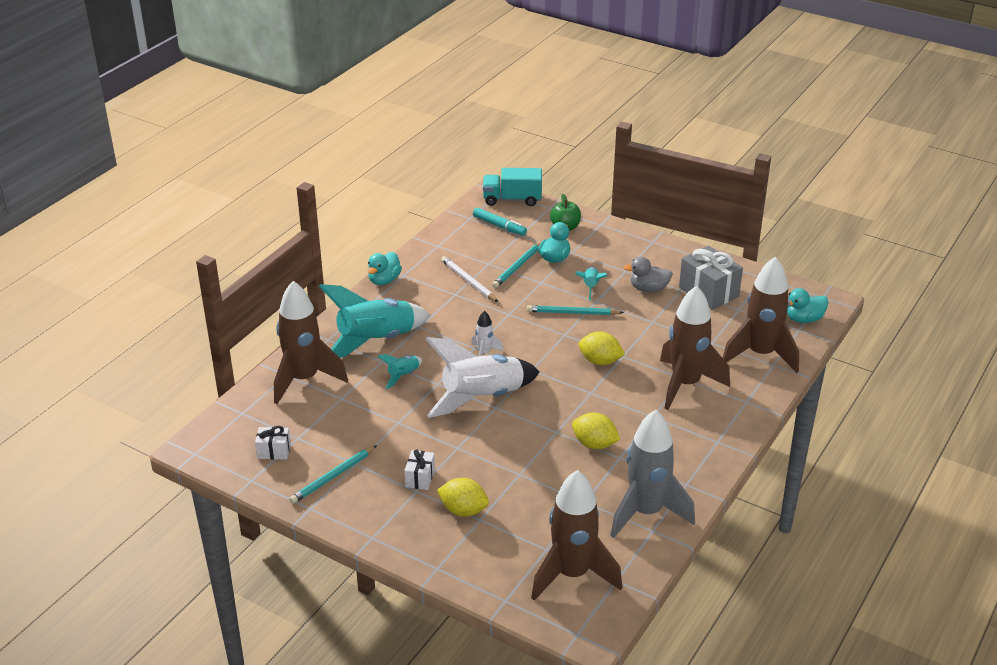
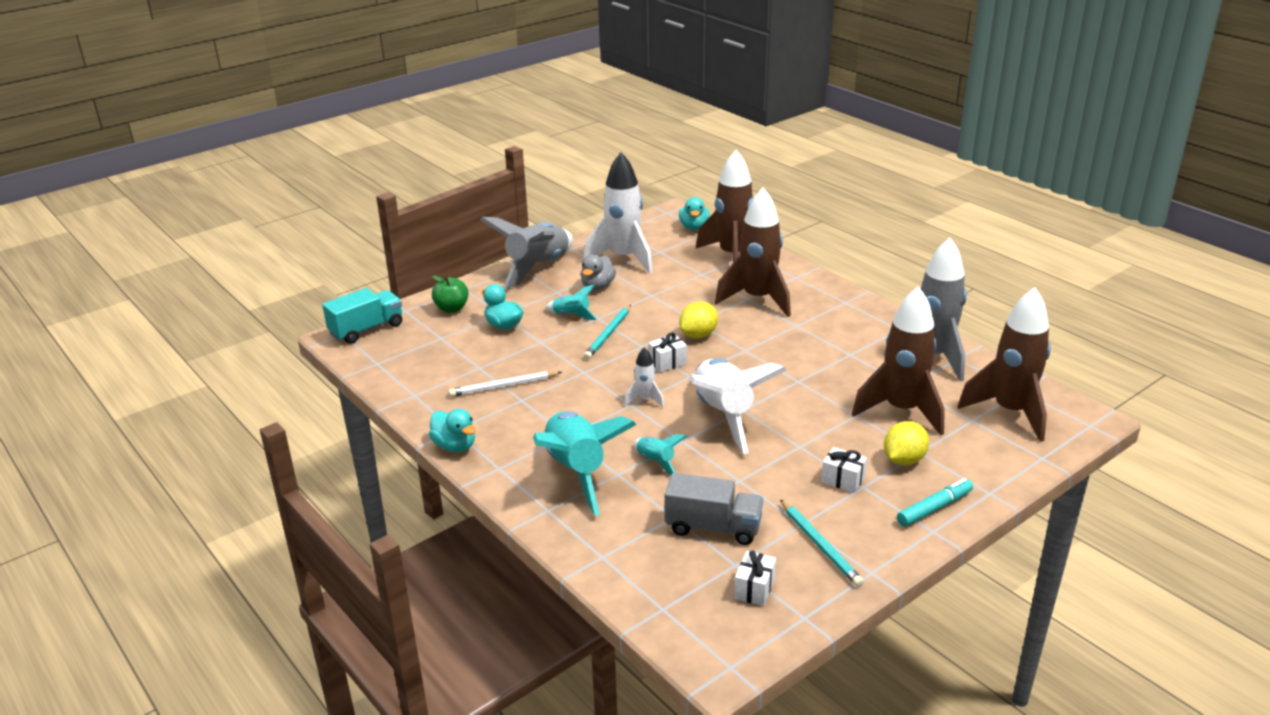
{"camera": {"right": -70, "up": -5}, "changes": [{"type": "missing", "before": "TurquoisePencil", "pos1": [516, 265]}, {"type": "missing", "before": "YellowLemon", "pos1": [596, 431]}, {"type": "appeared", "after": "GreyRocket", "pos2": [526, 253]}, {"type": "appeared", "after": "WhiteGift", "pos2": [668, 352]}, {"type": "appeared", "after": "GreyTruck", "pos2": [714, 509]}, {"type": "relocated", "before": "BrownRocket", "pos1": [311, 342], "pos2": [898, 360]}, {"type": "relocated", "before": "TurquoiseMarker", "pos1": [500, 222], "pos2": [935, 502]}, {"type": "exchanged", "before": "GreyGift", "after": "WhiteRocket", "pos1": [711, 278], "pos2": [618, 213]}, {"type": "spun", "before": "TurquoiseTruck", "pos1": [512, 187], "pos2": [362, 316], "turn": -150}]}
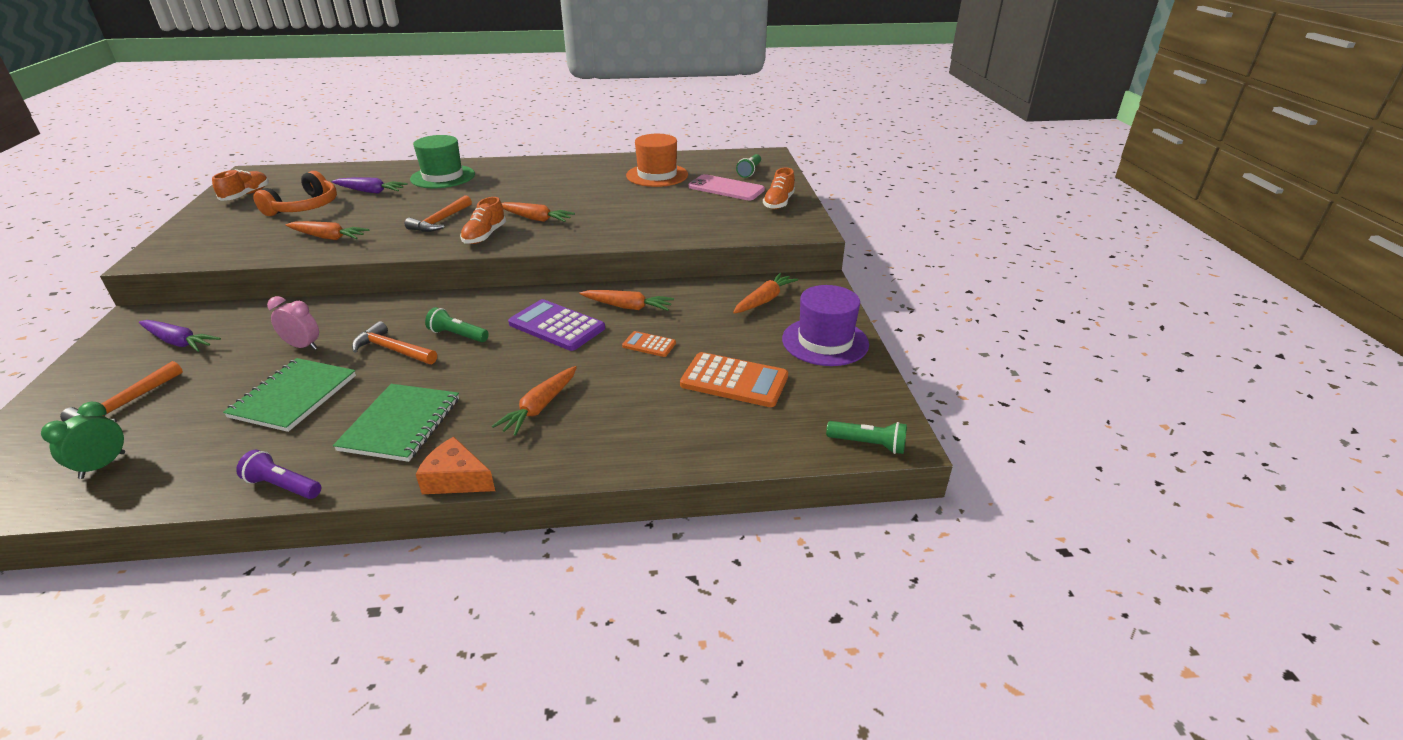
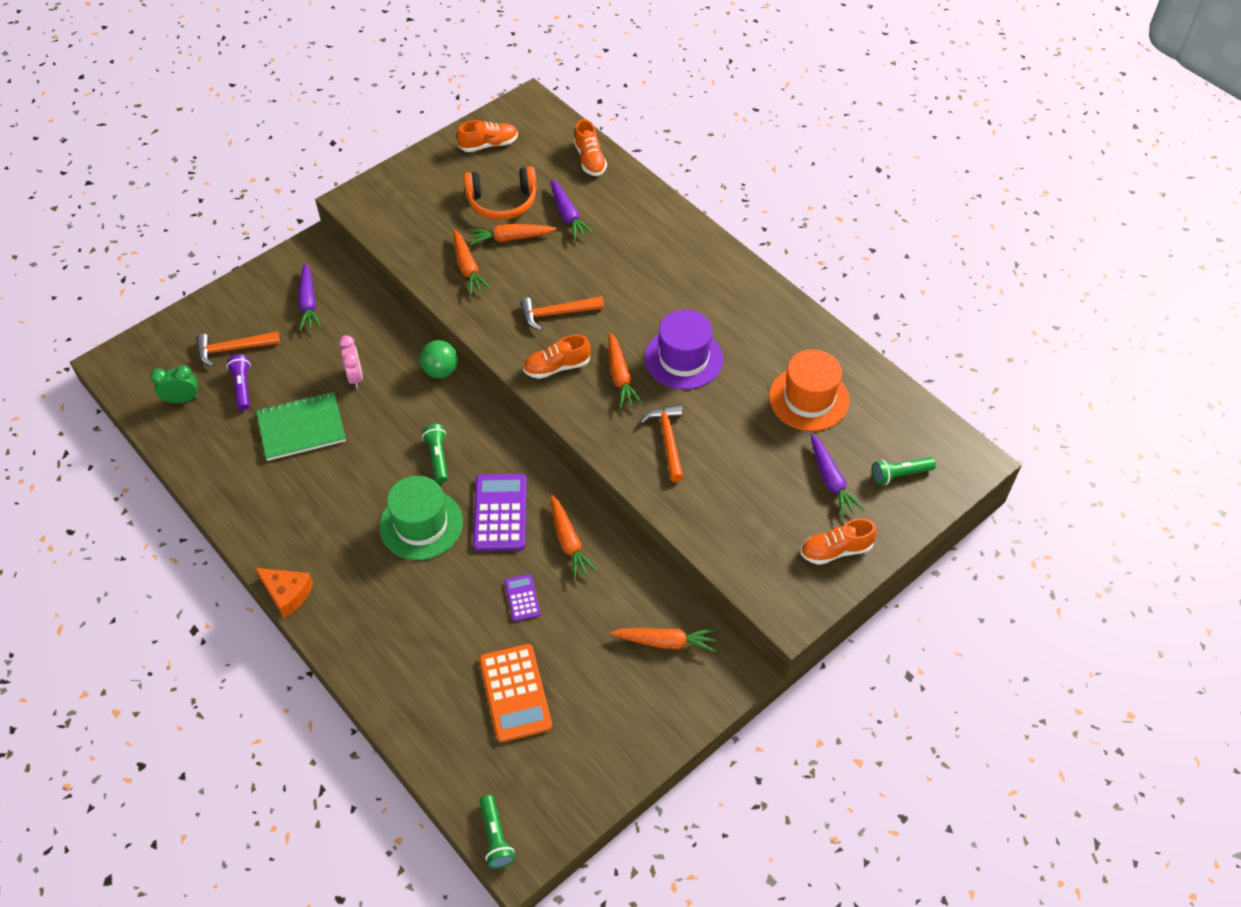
{"camera": {"right": 55, "up": 20}, "changes": [{"type": "missing", "before": "GreenNotebook", "pos1": [396, 423]}, {"type": "appeared", "after": "GreenBall", "pos2": [439, 359]}, {"type": "appeared", "after": "OrangeShoe", "pos2": [590, 147]}, {"type": "relocated", "before": "PurpleFlashlight", "pos1": [278, 474], "pos2": [239, 382]}, {"type": "relocated", "before": "OrangeHammer", "pos1": [394, 342], "pos2": [662, 443]}, {"type": "relocated", "before": "GreenHat", "pos1": [442, 161], "pos2": [421, 518]}, {"type": "relocated", "before": "OrangeCarrot", "pos1": [534, 401], "pos2": [512, 235]}, {"type": "relocated", "before": "PurpleHat", "pos1": [825, 325], "pos2": [684, 350]}, {"type": "exchanged", "before": "PinkPhone", "after": "PurpleCarrot", "pos1": [726, 187], "pos2": [838, 475]}, {"type": "colour", "before": "OrangeCalculator", "after": "PurpleCalculator", "pos1": [649, 344], "pos2": [523, 597]}, {"type": "spun", "before": "OrangeCheese", "pos1": [455, 465], "pos2": [284, 593], "turn": 135}]}
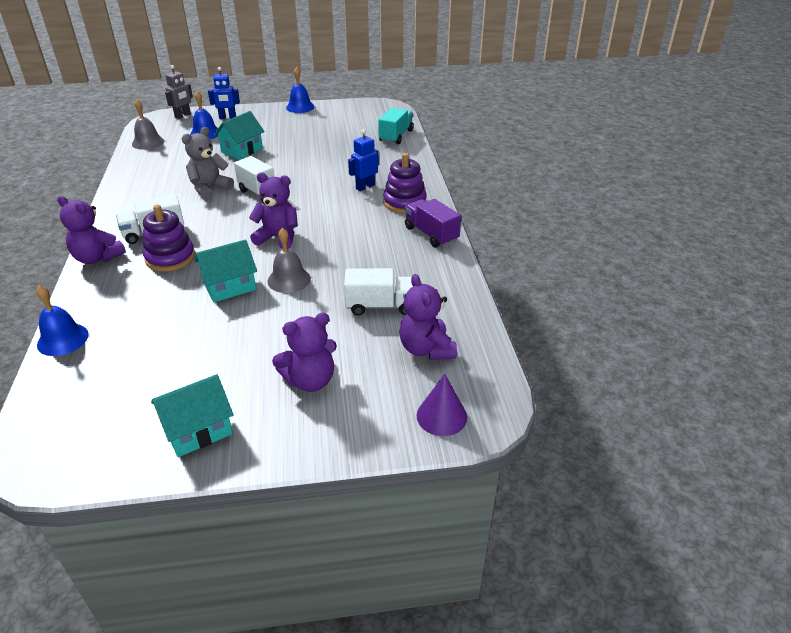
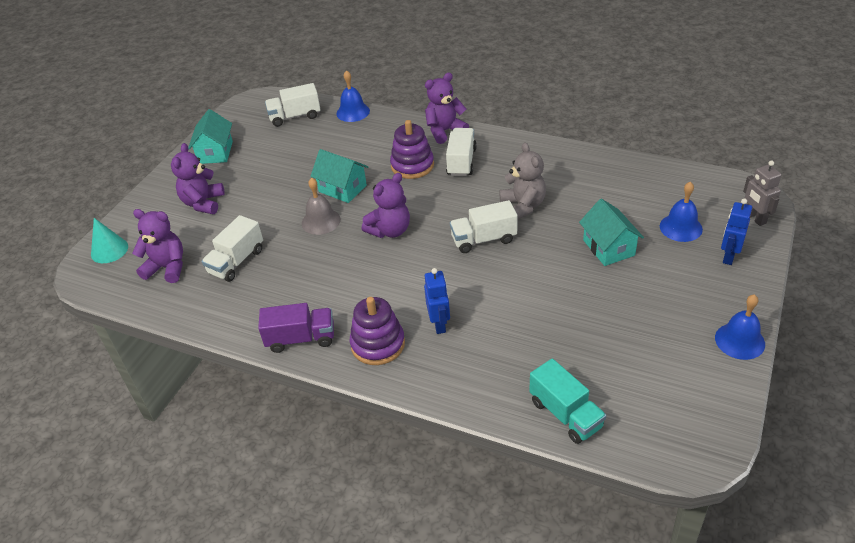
{"camera": {"right": 125, "up": 5}, "changes": [{"type": "missing", "before": "GreyBell", "pos1": [148, 125]}, {"type": "appeared", "after": "WhiteTruck", "pos2": [293, 105]}, {"type": "colour", "before": "PurpleCone", "after": "TurquoiseCone", "pos1": [442, 405], "pos2": [109, 240]}, {"type": "spun", "before": "TurquoiseHouse", "pos1": [226, 271], "pos2": [339, 176], "turn": -60}]}
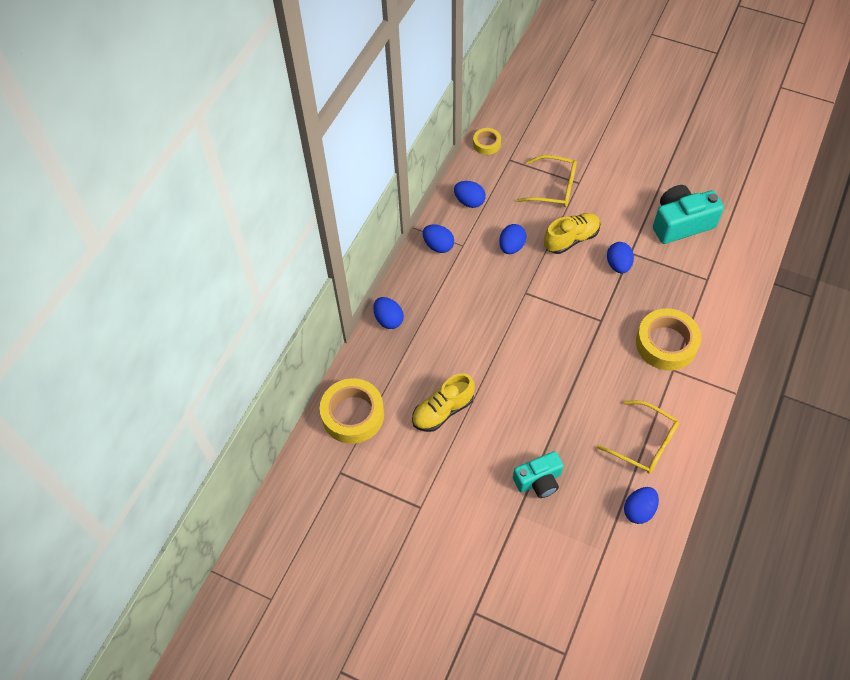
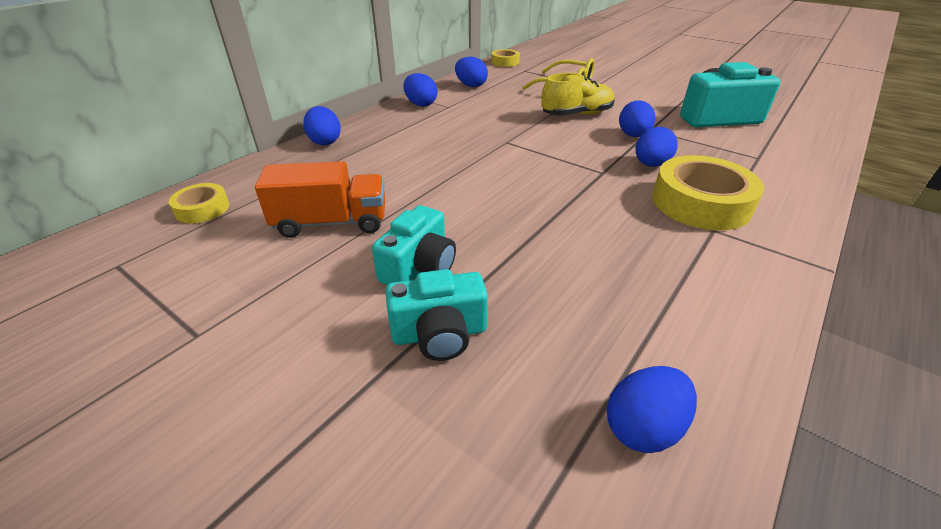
{"camera": {"right": 10, "up": -20}, "changes": [{"type": "missing", "before": "YellowGlasses", "pos1": [638, 437]}, {"type": "appeared", "after": "TurquoiseCamera", "pos2": [414, 245]}, {"type": "relocated", "before": "BlueEgg", "pos1": [512, 239], "pos2": [657, 147]}, {"type": "exchanged", "before": "YellowShoe", "after": "OrangeTruck", "pos1": [443, 402], "pos2": [320, 199]}, {"type": "size", "before": "YellowTape", "pos1": [352, 411], "pos2": [199, 203], "scale": 0.53}]}
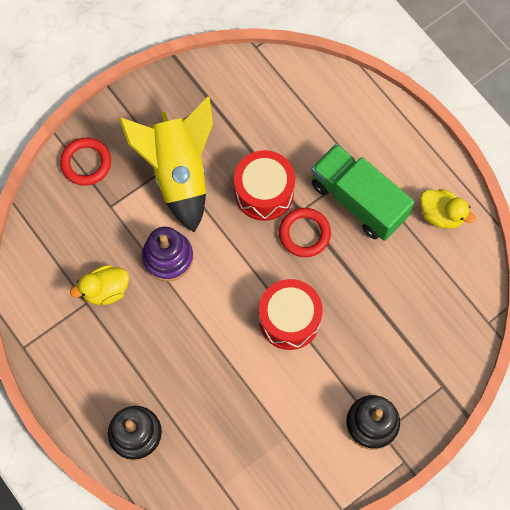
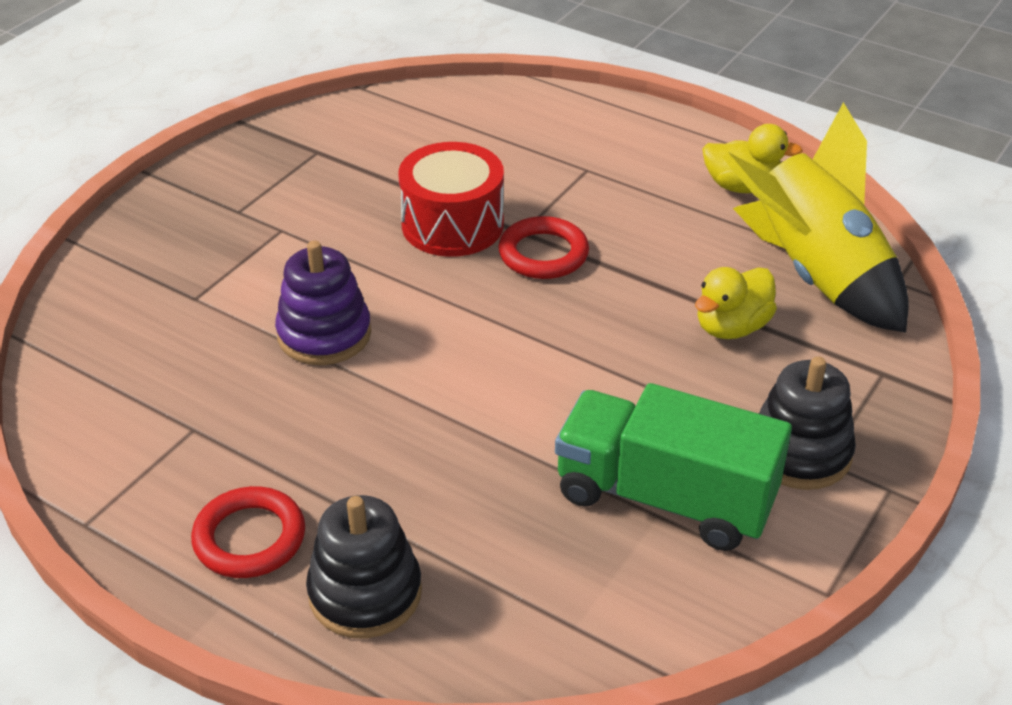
{"camera": {"right": -20, "up": -30}, "changes": [{"type": "missing", "before": "RedDrum", "pos1": [291, 314]}, {"type": "relocated", "before": "RedRing", "pos1": [85, 162], "pos2": [248, 532]}, {"type": "relocated", "before": "YellowDuck", "pos1": [99, 285], "pos2": [736, 303]}, {"type": "relocated", "before": "YellowRocket", "pos1": [166, 165], "pos2": [815, 217]}, {"type": "relocated", "before": "GreenTruck", "pos1": [363, 192], "pos2": [673, 467]}]}
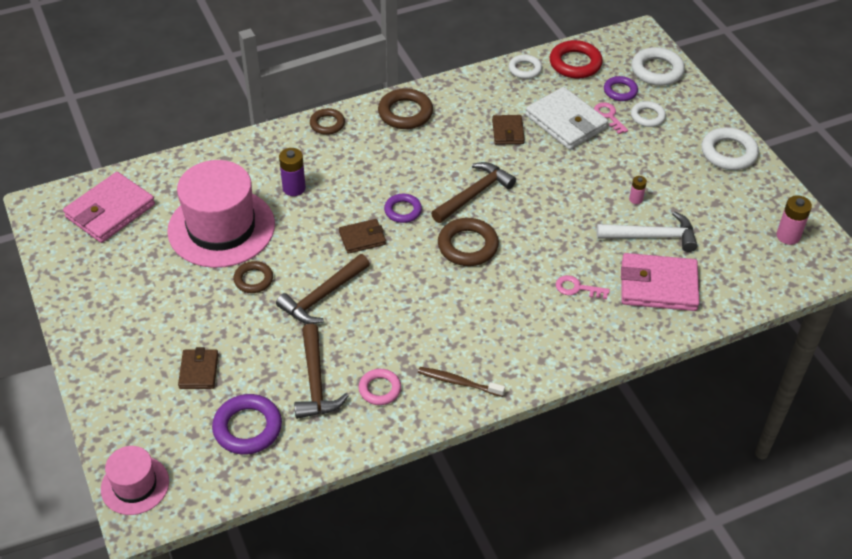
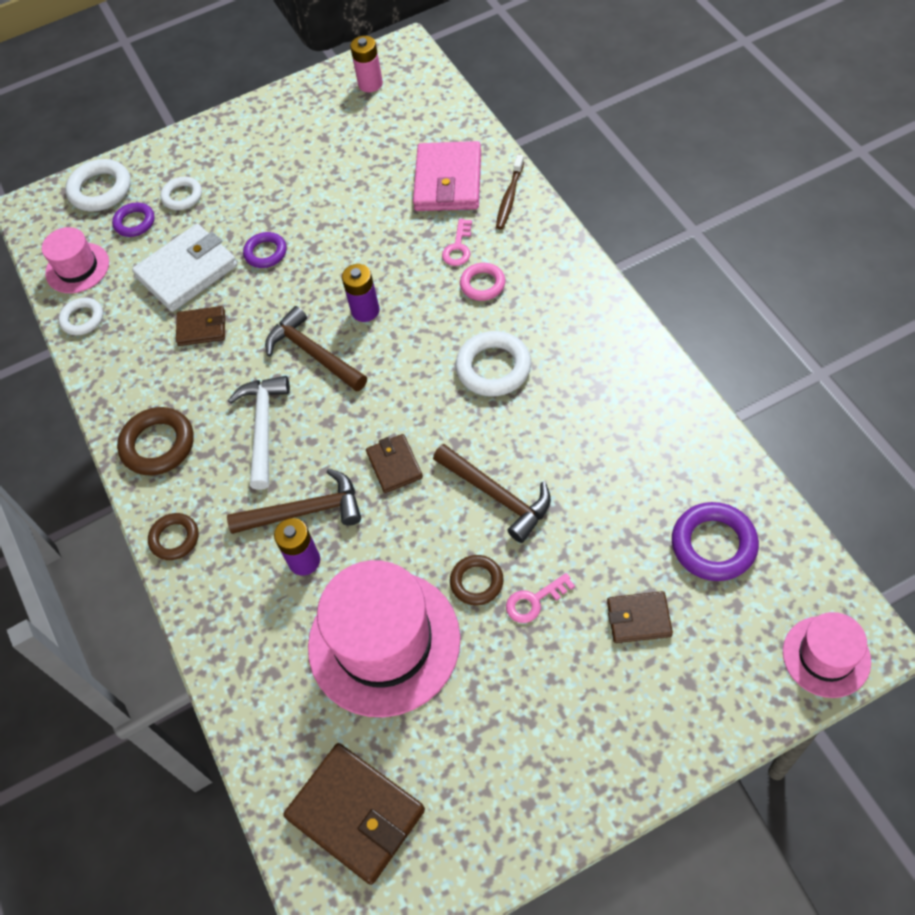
{"camera": {"right": -85, "up": 10}, "changes": [{"type": "missing", "before": "BrownRing", "pos1": [468, 242]}, {"type": "missing", "before": "PinkBattery", "pos1": [638, 190]}, {"type": "appeared", "after": "PurpleBattery", "pos2": [361, 293]}, {"type": "relocated", "before": "BrownHammer", "pos1": [321, 371], "pos2": [294, 501]}, {"type": "relocated", "before": "PinkRing", "pos1": [380, 387], "pos2": [482, 282]}, {"type": "relocated", "before": "PurpleRing", "pos1": [403, 208], "pos2": [264, 250]}, {"type": "relocated", "before": "BrownToothbrush", "pos1": [461, 382], "pos2": [510, 192]}, {"type": "relocated", "before": "PinkKey", "pos1": [611, 118], "pos2": [540, 598]}, {"type": "relocated", "before": "WhiteHammer", "pos1": [647, 231], "pos2": [259, 433]}, {"type": "relocated", "before": "WhiteRing", "pos1": [730, 148], "pos2": [493, 364]}, {"type": "exchanged", "before": "RedRing", "after": "PinkHat", "pos1": [576, 59], "pos2": [75, 260]}, {"type": "colour", "before": "PinkWallet", "after": "BrownWallet", "pos1": [109, 207], "pos2": [354, 814]}]}
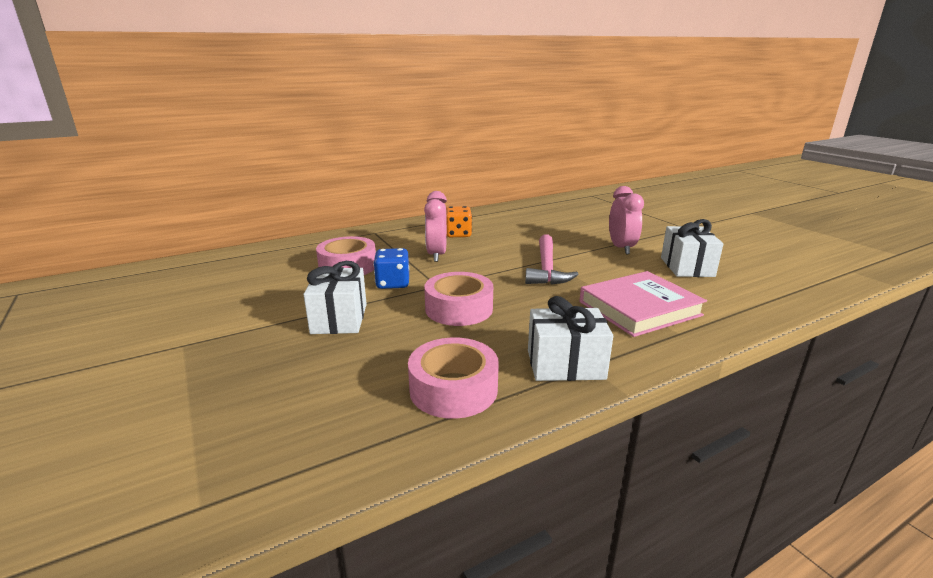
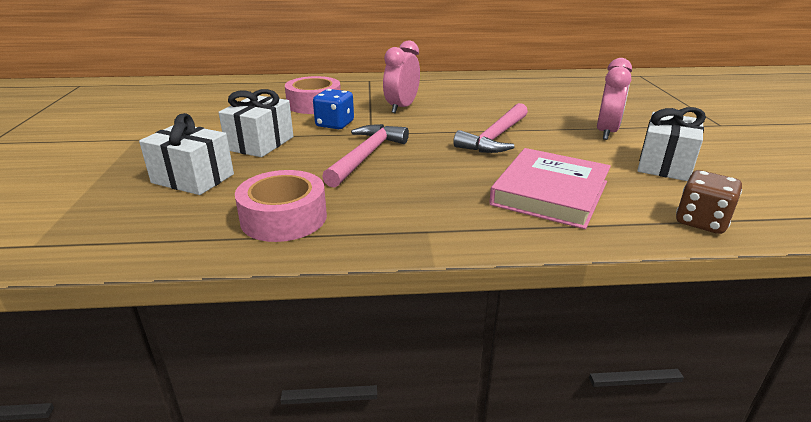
{"camera": {"right": 25, "up": 5}, "changes": [{"type": "missing", "before": "OrangeDice", "pos1": [459, 221]}, {"type": "appeared", "after": "BrownDice", "pos2": [709, 202]}, {"type": "relocated", "before": "WhiteGift", "pos1": [570, 338], "pos2": [186, 154]}, {"type": "exchanged", "before": "PinkTape", "after": "PinkHammer", "pos1": [458, 299], "pos2": [365, 156]}, {"type": "spun", "before": "PinkBook", "pos1": [643, 304], "pos2": [550, 188], "turn": -60}]}
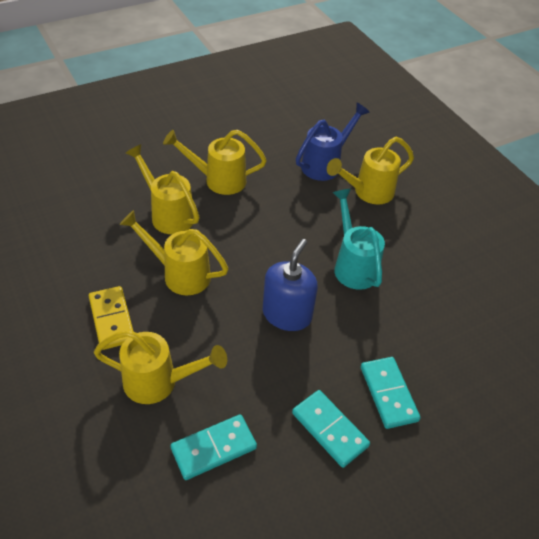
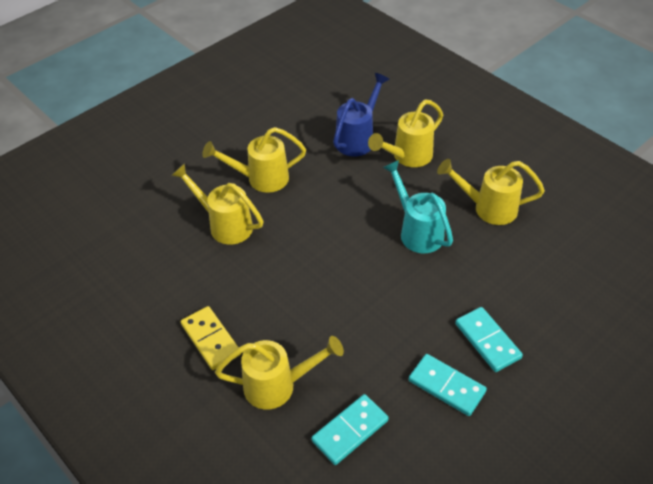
{"camera": {"right": -10, "up": 0}, "changes": [{"type": "missing", "before": "BlueSoapDispenser", "pos1": [290, 285]}, {"type": "relocated", "before": "YellowWateringCan", "pos1": [174, 252], "pos2": [491, 192]}]}
